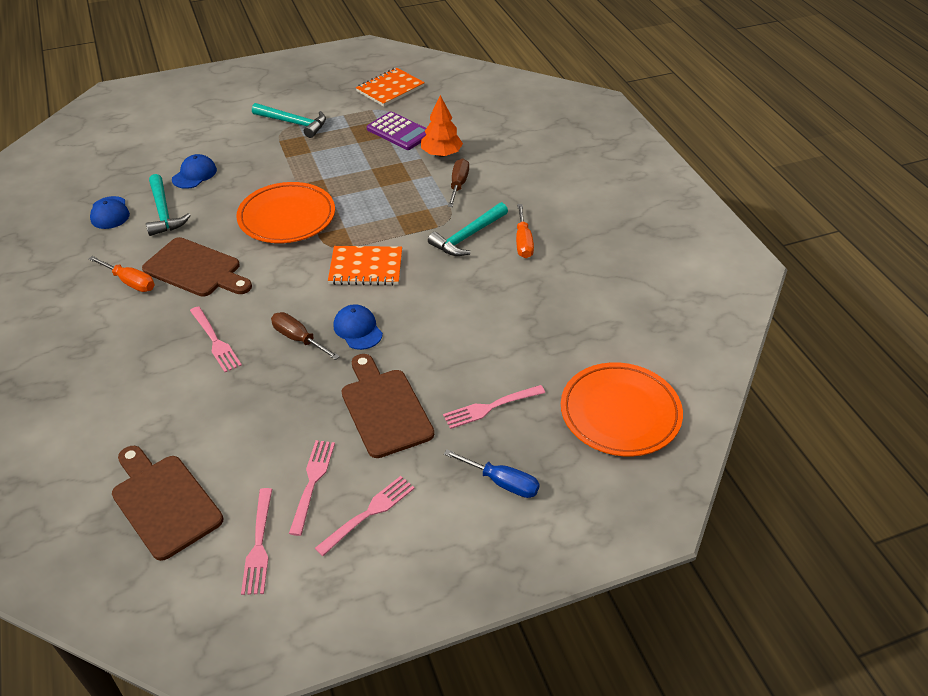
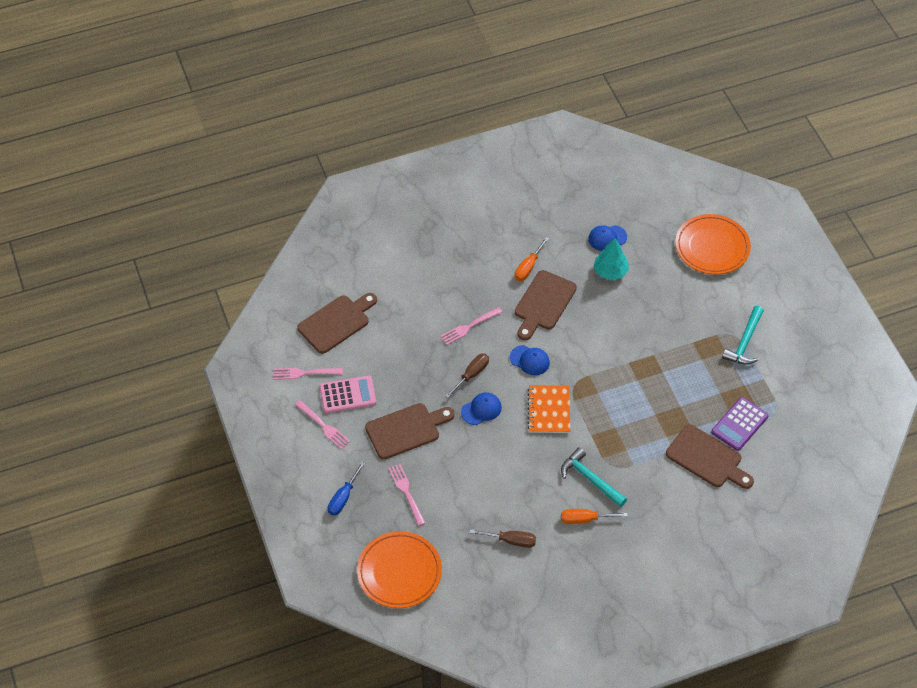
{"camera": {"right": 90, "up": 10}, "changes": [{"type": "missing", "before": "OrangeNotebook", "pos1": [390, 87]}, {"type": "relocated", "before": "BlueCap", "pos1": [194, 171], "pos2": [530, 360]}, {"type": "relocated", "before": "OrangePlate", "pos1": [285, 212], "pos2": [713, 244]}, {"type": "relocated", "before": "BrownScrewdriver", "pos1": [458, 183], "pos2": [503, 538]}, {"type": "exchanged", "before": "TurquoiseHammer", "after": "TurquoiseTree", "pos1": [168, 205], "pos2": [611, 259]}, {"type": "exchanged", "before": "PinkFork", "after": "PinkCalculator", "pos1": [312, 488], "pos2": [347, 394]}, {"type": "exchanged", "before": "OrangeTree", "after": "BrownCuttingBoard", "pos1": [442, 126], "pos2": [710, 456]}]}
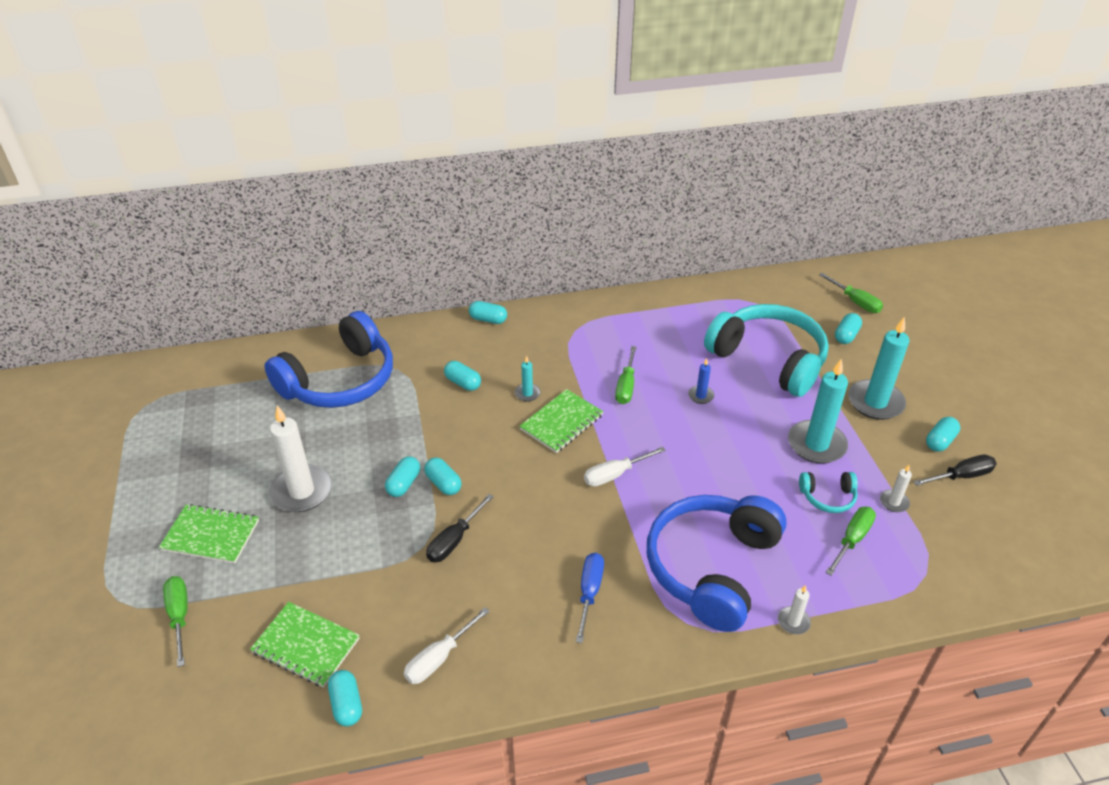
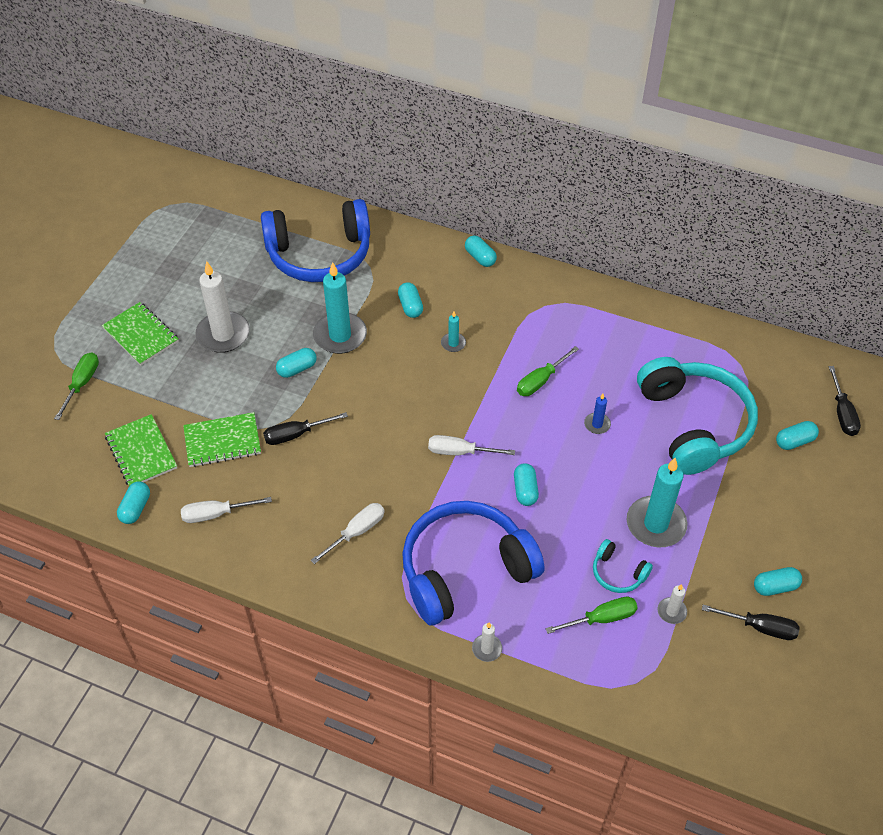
{"camera": {"right": 35, "up": 10}, "changes": [{"type": "relocated", "before": "TurquoiseCapsule", "pos1": [443, 476], "pos2": [526, 484]}, {"type": "relocated", "before": "GreenNotebook", "pos1": [561, 421], "pos2": [222, 439]}, {"type": "relocated", "before": "TurquoiseCandle", "pos1": [879, 368], "pos2": [340, 308]}, {"type": "colour", "before": "BlueScrewdriver", "after": "WhiteScrewdriver", "pos1": [590, 598], "pos2": [348, 533]}, {"type": "colour", "before": "GreenScrewdriver", "after": "BlackScrewdriver", "pos1": [851, 293], "pos2": [844, 401]}]}
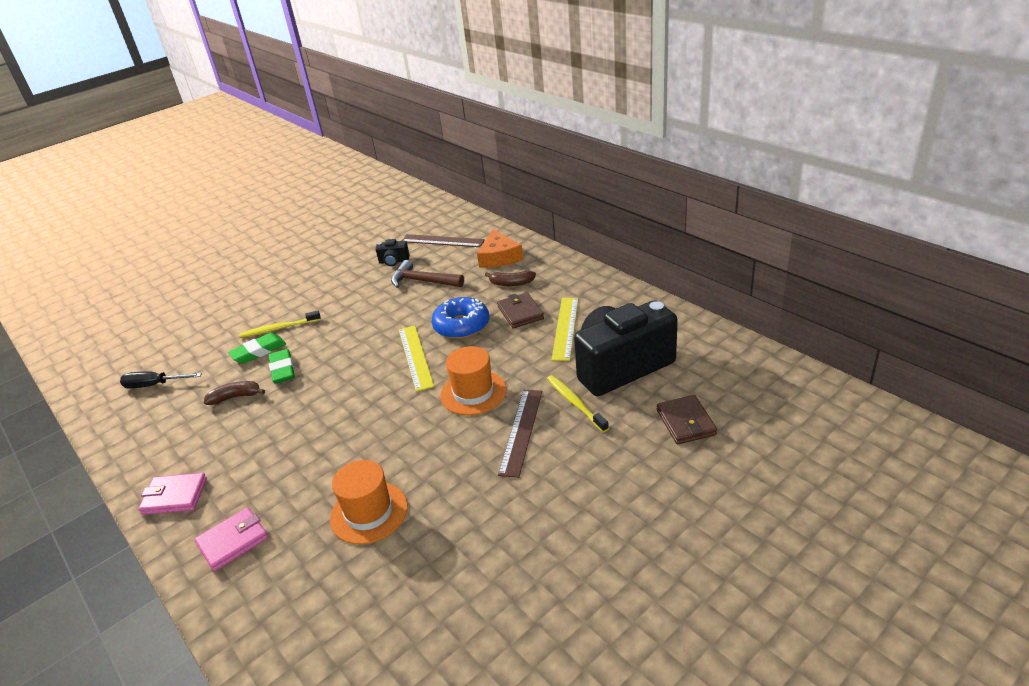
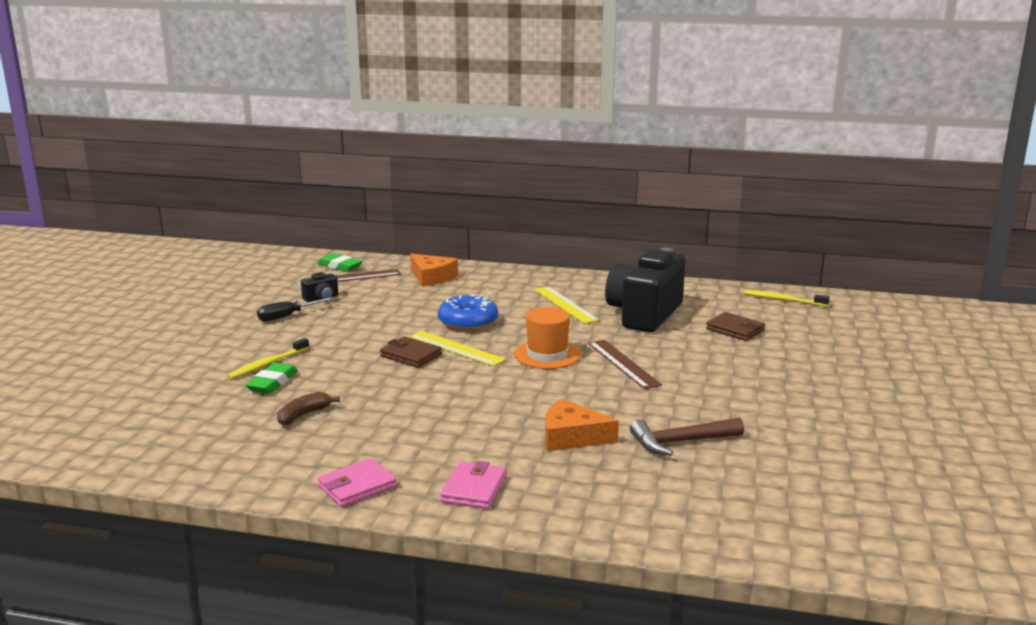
{"camera": {"right": -40, "up": -15}, "changes": [{"type": "missing", "before": "BrownBanana", "pos1": [510, 278]}, {"type": "relocated", "before": "BlackScrewdriver", "pos1": [161, 379], "pos2": [296, 309]}, {"type": "relocated", "before": "GreenEraser", "pos1": [282, 366], "pos2": [340, 262]}, {"type": "relocated", "before": "BrownHammer", "pos1": [427, 274], "pos2": [687, 436]}, {"type": "relocated", "before": "BrownWallet", "pos1": [520, 310], "pos2": [411, 352]}, {"type": "relocated", "before": "YellowToothbrush", "pos1": [578, 403], "pos2": [787, 298]}, {"type": "exchanged", "before": "OrangeHat", "after": "OrangeCheese", "pos1": [369, 502], "pos2": [582, 424]}]}
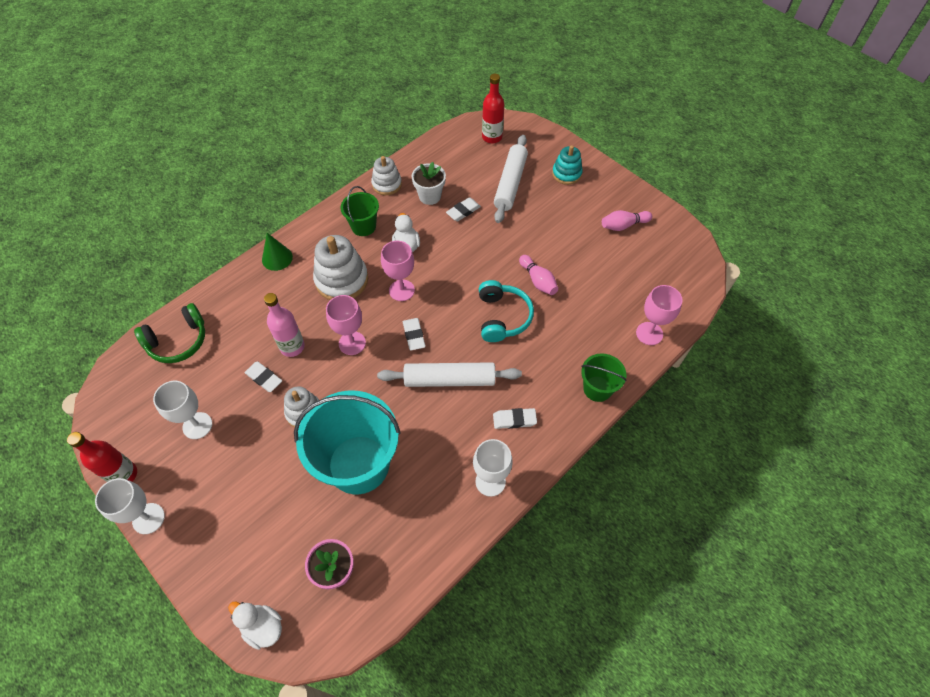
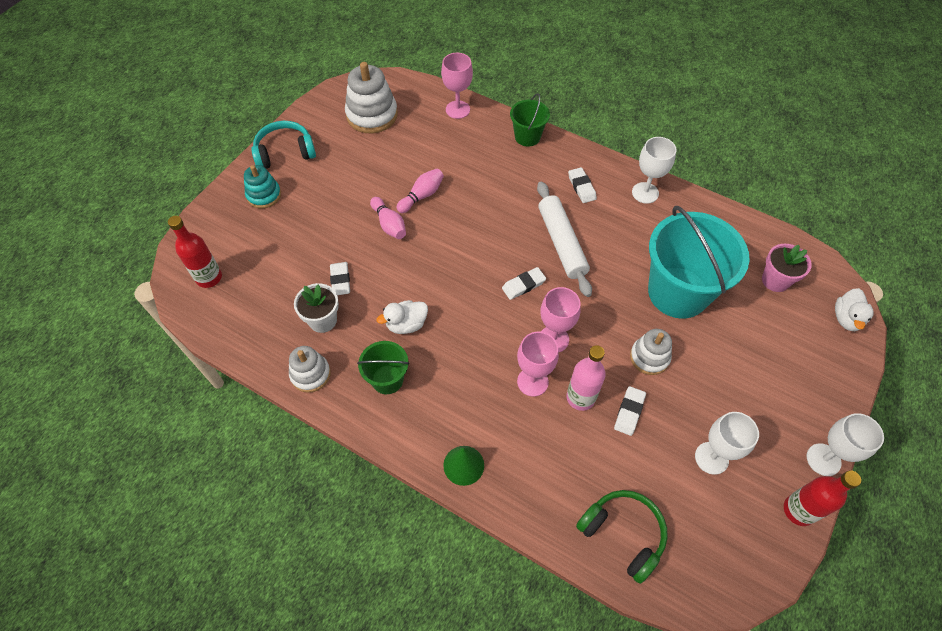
{"camera": {"right": -105, "up": 0}, "changes": [{"type": "missing", "before": "WhiteRollingPin", "pos1": [511, 179]}, {"type": "relocated", "before": "WhiteStackingToy", "pos1": [340, 267], "pos2": [371, 97]}, {"type": "relocated", "before": "PinkGoblet", "pos1": [398, 271], "pos2": [538, 364]}, {"type": "relocated", "before": "TurquoiseHeadphones", "pos1": [506, 311], "pos2": [283, 145]}, {"type": "relocated", "before": "PinkBowlingPin", "pos1": [627, 220], "pos2": [388, 218]}, {"type": "spun", "before": "WhiteEraser", "pos1": [463, 209], "pos2": [340, 278], "turn": 45}]}
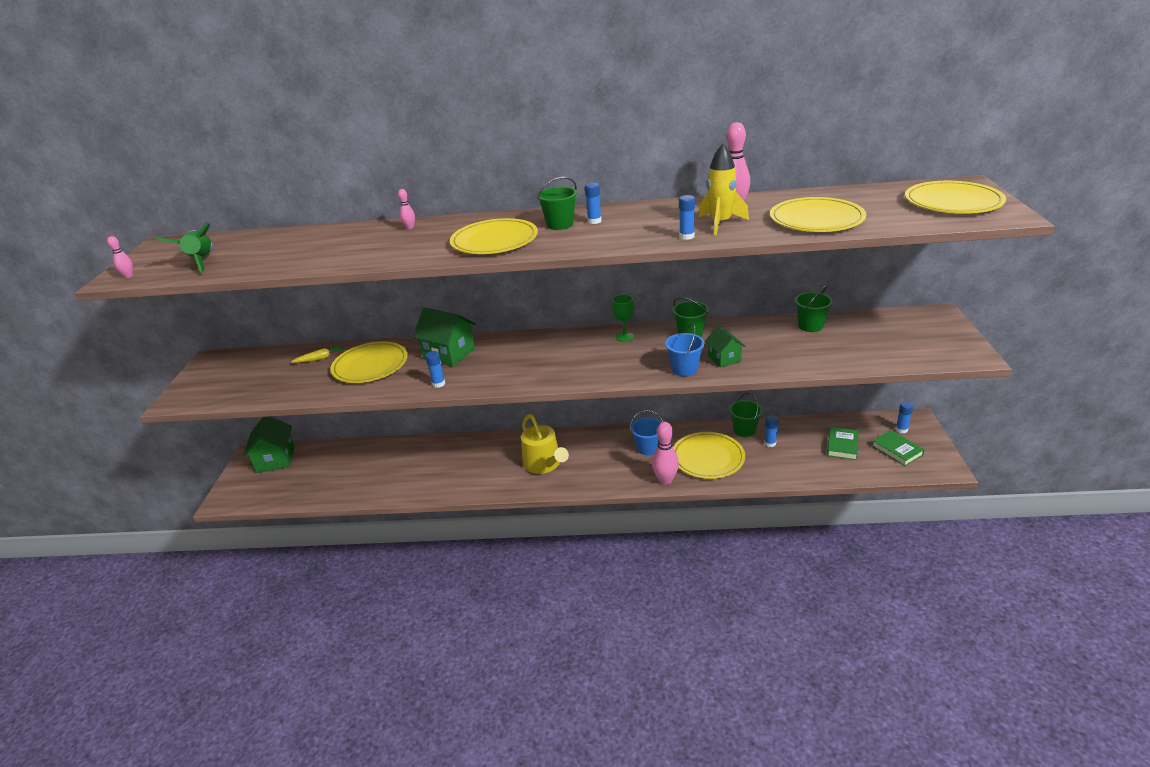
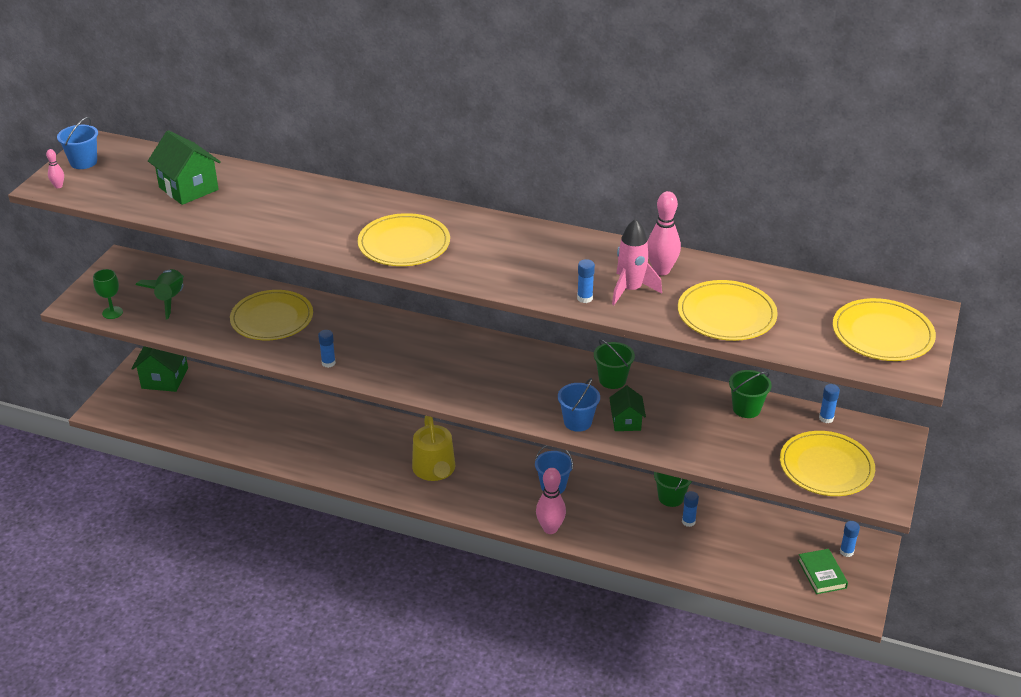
{"camera": {"right": 15, "up": 5}, "changes": [{"type": "missing", "before": "YellowCarrot", "pos1": [318, 354]}, {"type": "missing", "before": "PinkBowlingPin", "pos1": [406, 209]}, {"type": "missing", "before": "GreenBucket", "pos1": [557, 203]}, {"type": "missing", "before": "GreenBook", "pos1": [842, 443]}, {"type": "appeared", "after": "BlueBucket", "pos2": [77, 143]}, {"type": "relocated", "before": "GreenRocket", "pos1": [184, 247], "pos2": [160, 294]}, {"type": "relocated", "before": "GreenHouse", "pos1": [444, 337], "pos2": [184, 167]}, {"type": "relocated", "before": "BlueGlueStick", "pos1": [593, 203], "pos2": [829, 403]}, {"type": "relocated", "before": "GreenGoblet", "pos1": [623, 318], "pos2": [108, 294]}, {"type": "relocated", "before": "YellowPlate", "pos1": [709, 455], "pos2": [827, 463]}, {"type": "colour", "before": "YellowRocket", "after": "PinkRocket", "pos1": [723, 189], "pos2": [637, 262]}]}
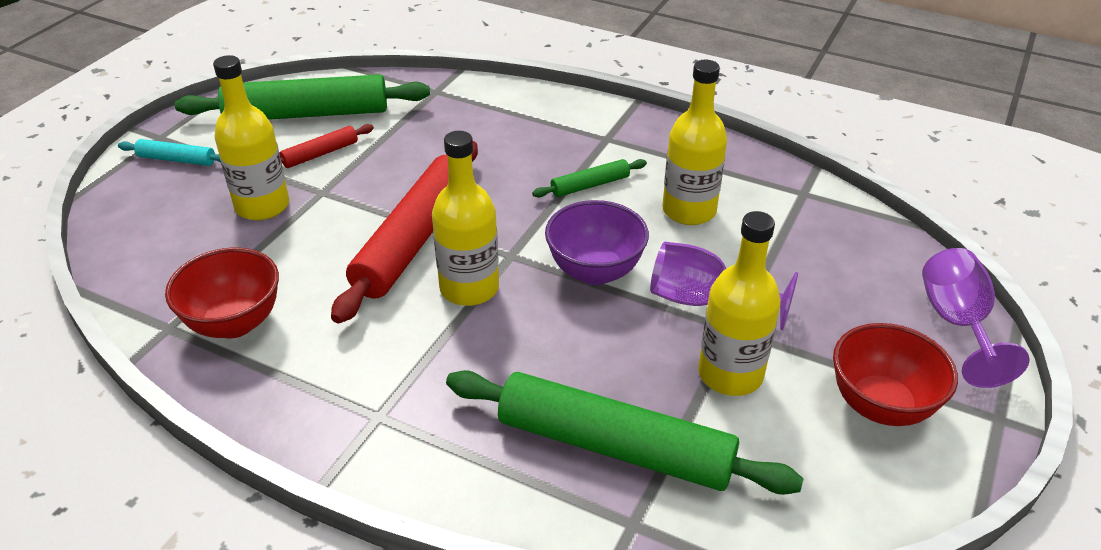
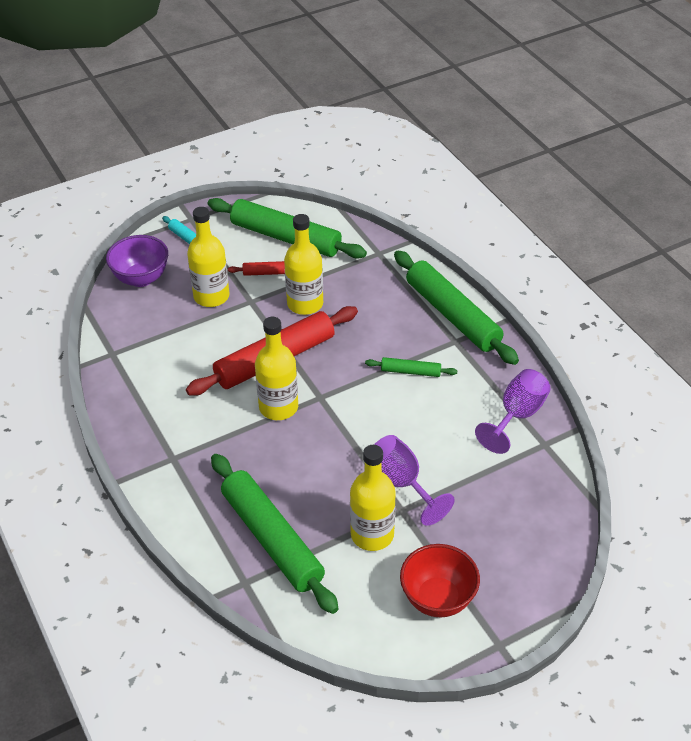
{"camera": {"right": 35, "up": 5}, "changes": [{"type": "missing", "before": "RedBowl", "pos1": [222, 293]}, {"type": "appeared", "after": "GreenRollingPin", "pos2": [456, 308]}, {"type": "relocated", "before": "PurpleBowl", "pos1": [597, 242], "pos2": [137, 261]}, {"type": "relocated", "before": "YellowBottle", "pos1": [694, 142], "pos2": [303, 264]}, {"type": "relocated", "before": "PurpleGoblet", "pos1": [976, 318], "pos2": [513, 411]}]}
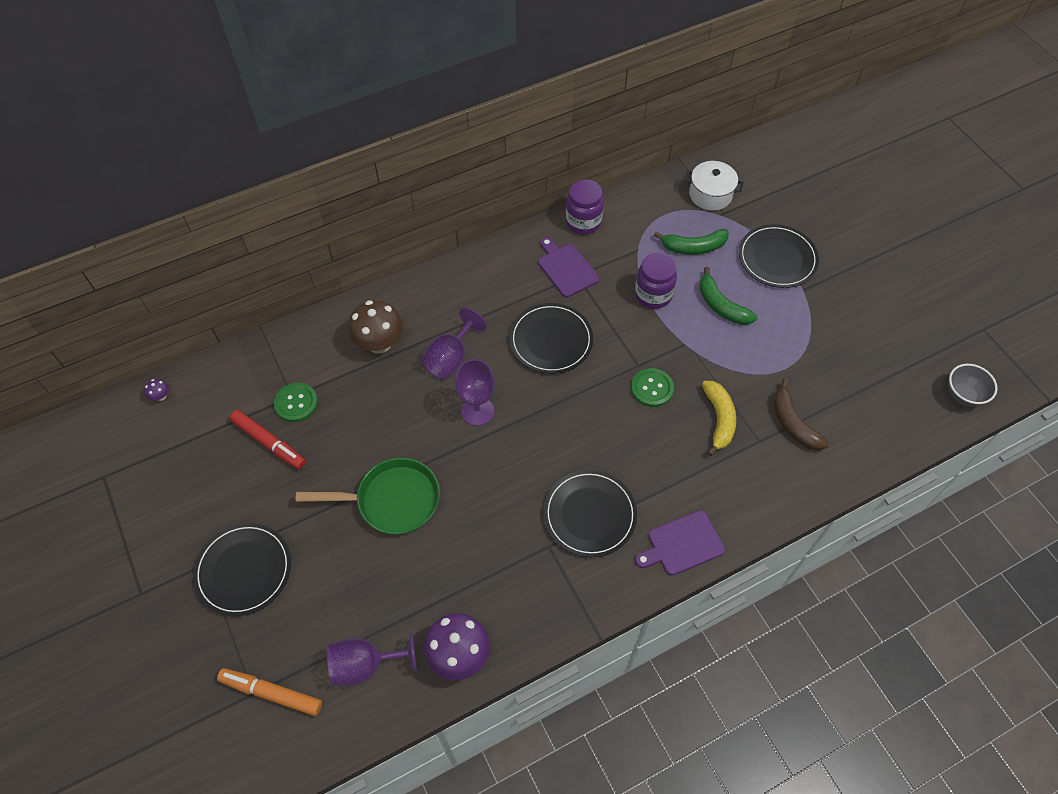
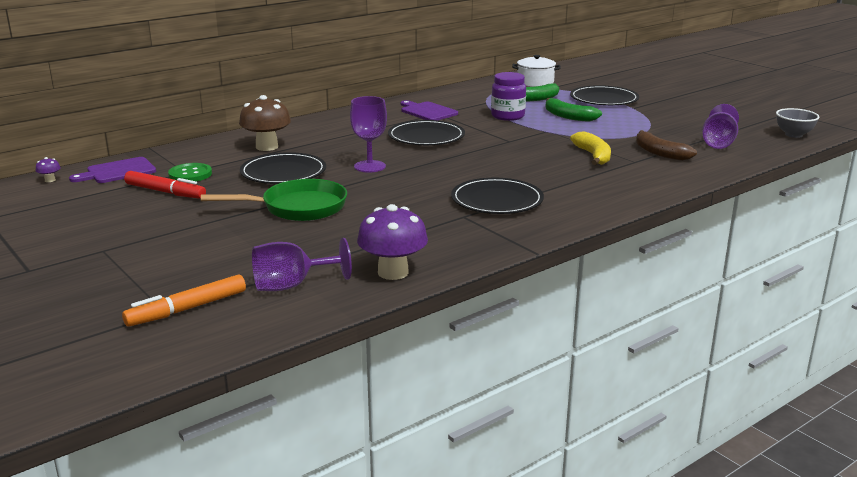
{"camera": {"right": -10, "up": -35}, "changes": [{"type": "missing", "before": "PurpleJar", "pos1": [585, 207]}, {"type": "missing", "before": "GreenButton", "pos1": [652, 387]}, {"type": "relocated", "before": "BlackPlate", "pos1": [242, 569], "pos2": [283, 168]}, {"type": "relocated", "before": "PurpleGoblet", "pos1": [454, 343], "pos2": [720, 126]}, {"type": "relocated", "before": "PurpleCuttingBoard", "pos1": [680, 543], "pos2": [112, 170]}, {"type": "spun", "before": "OrangeMarker", "pos1": [269, 692], "pos2": [184, 301], "turn": -45}]}
